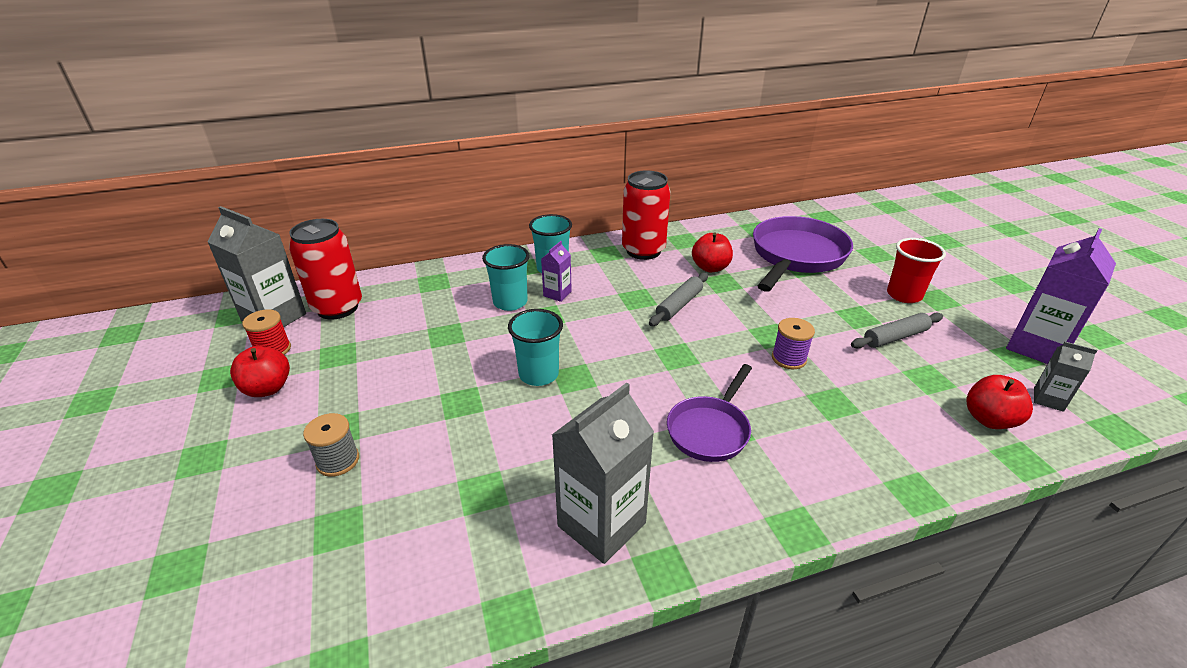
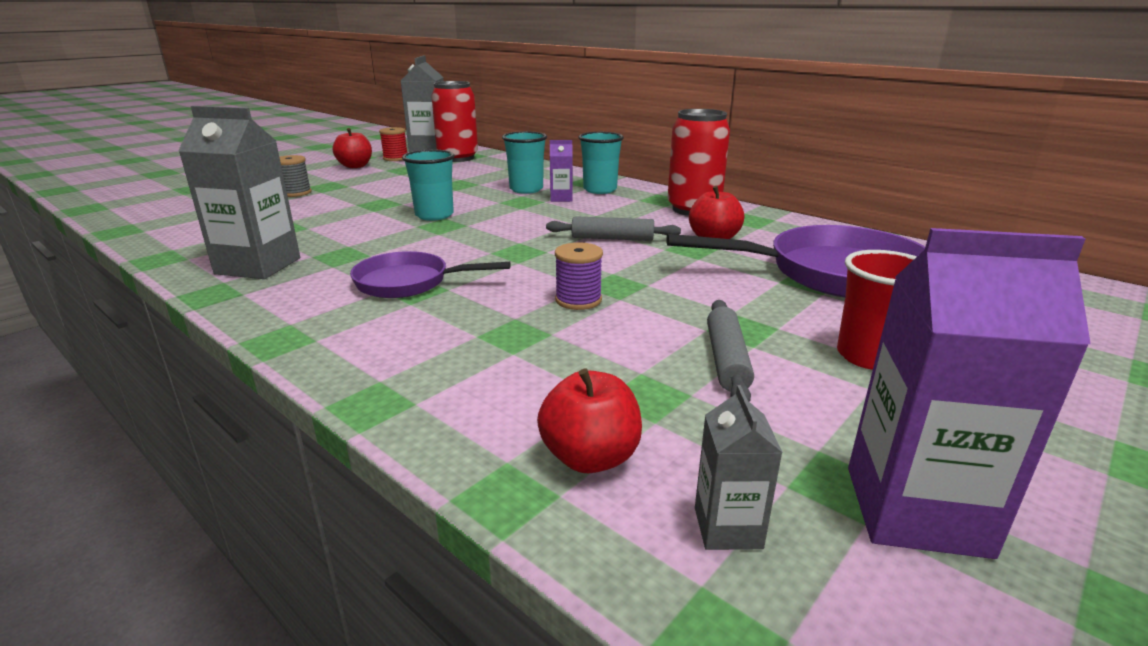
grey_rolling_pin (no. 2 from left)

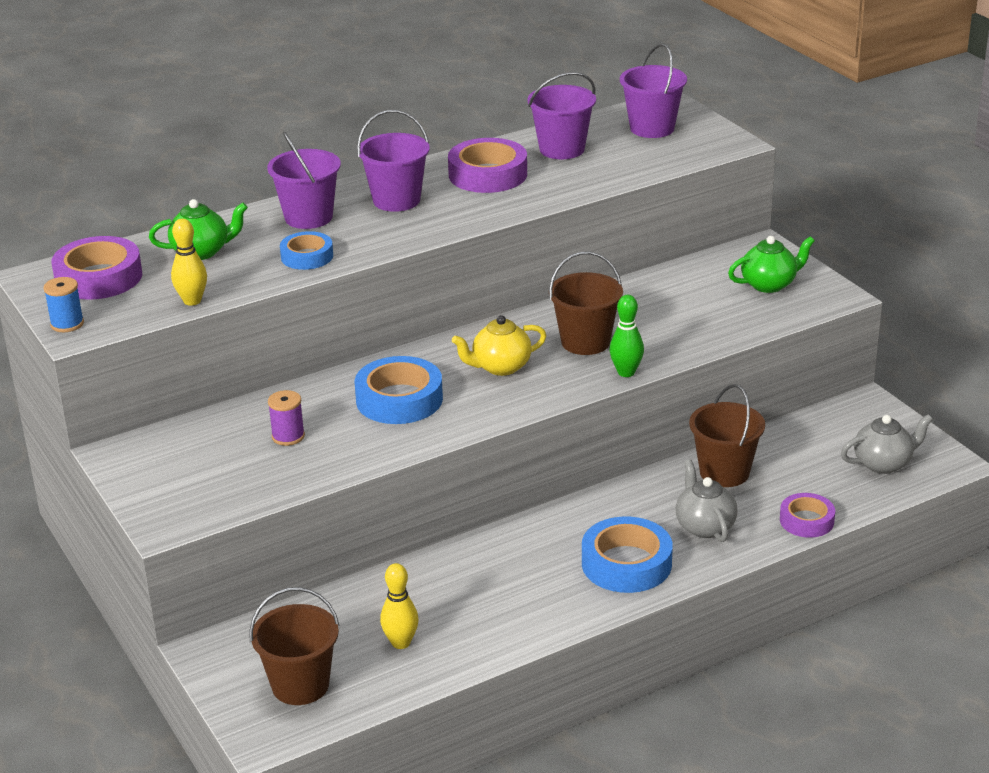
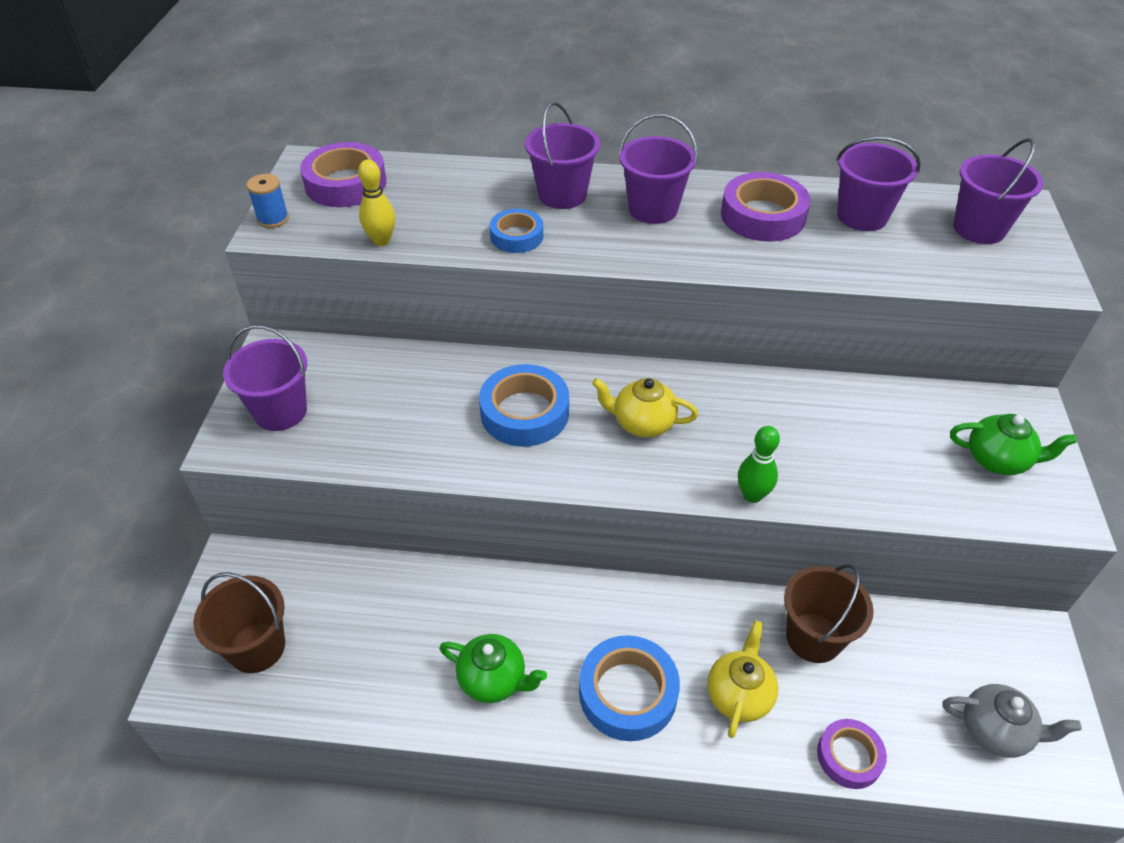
green_teapot (no. 1 from left); purple_spool; yellow_bowling_pin (no. 2 from left in the first image); brown_bucket (no. 2 from left in the first image); yellow_teapot (no. 2 from left); purple_bucket (no. 1 from left)

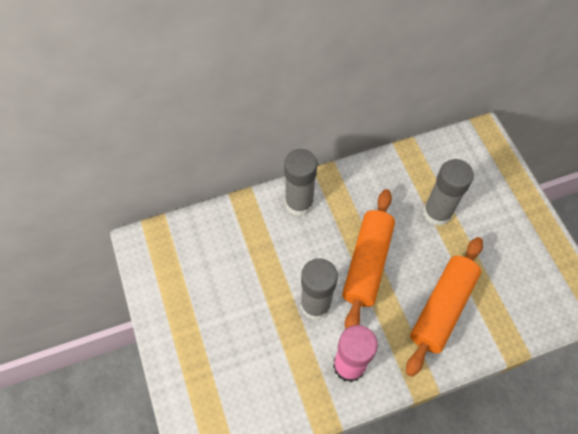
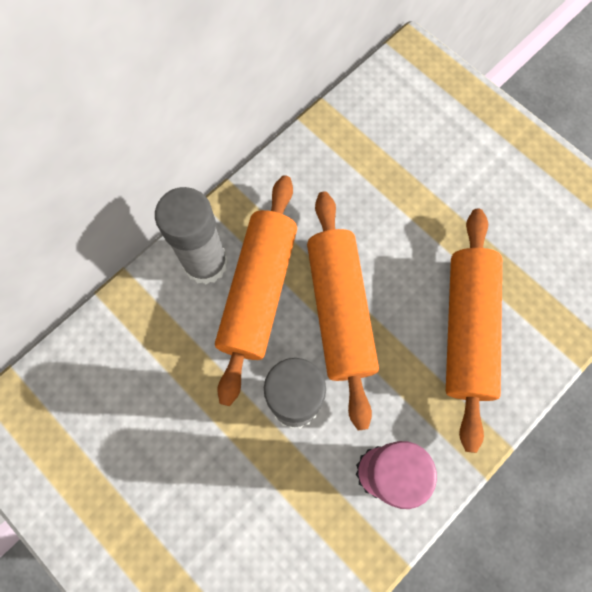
grey_glue_stick (no. 3 from left in the first image); orange_rolling_pin (no. 1 from left)

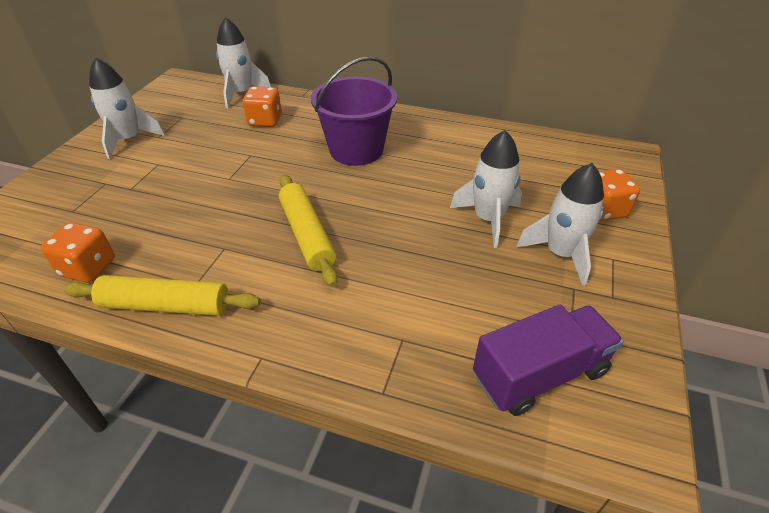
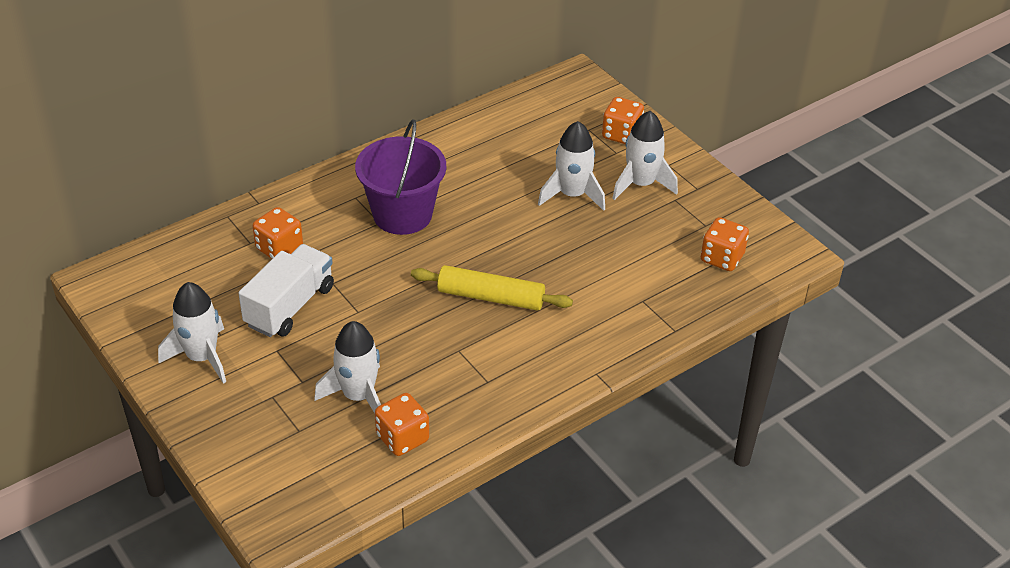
yellow_rolling_pin (no. 1 from left in the first image); white_rocket (no. 2 from left); orange_dice (no. 4 from left); white_truck

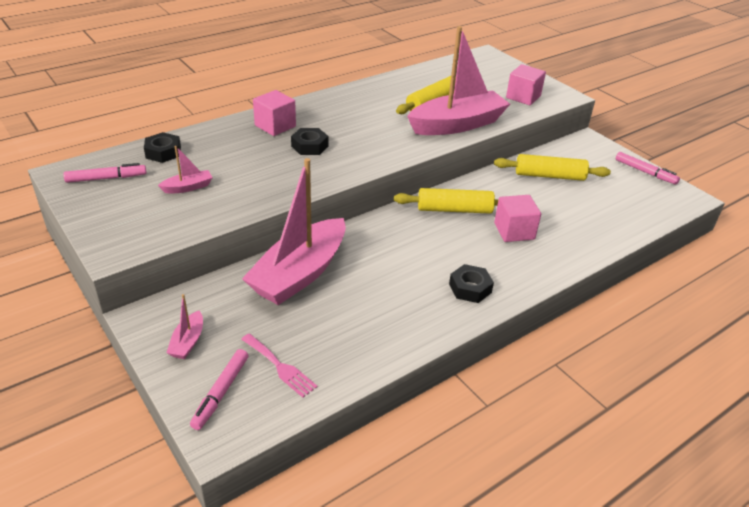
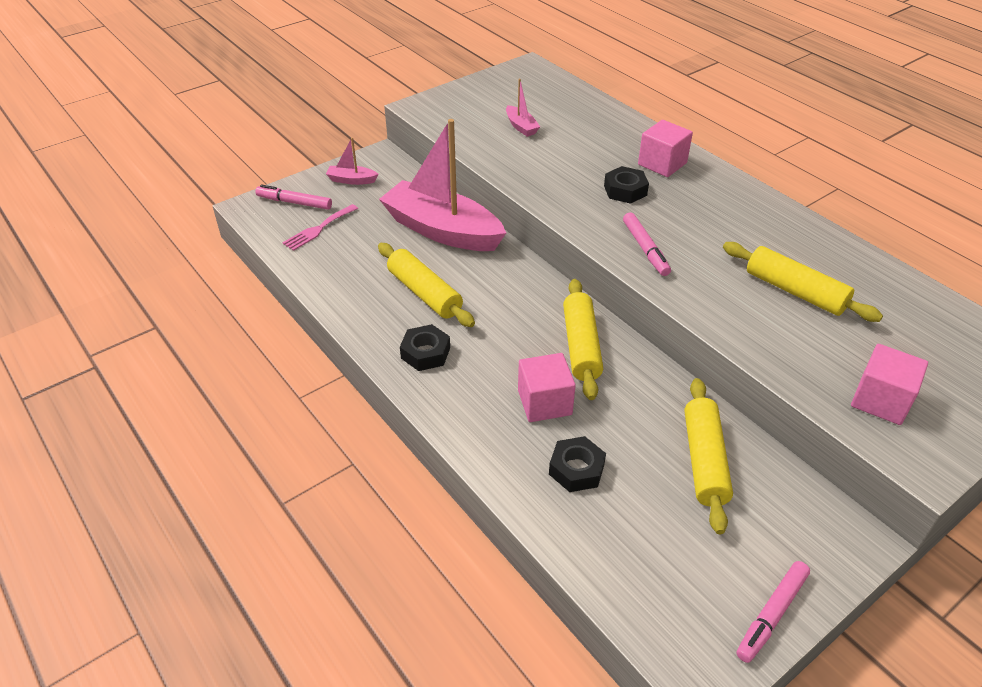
pink_marker (no. 2 from left); black_nut (no. 2 from left); pink_boat (no. 4 from left in the first image); yellow_rolling_pin (no. 1 from left)

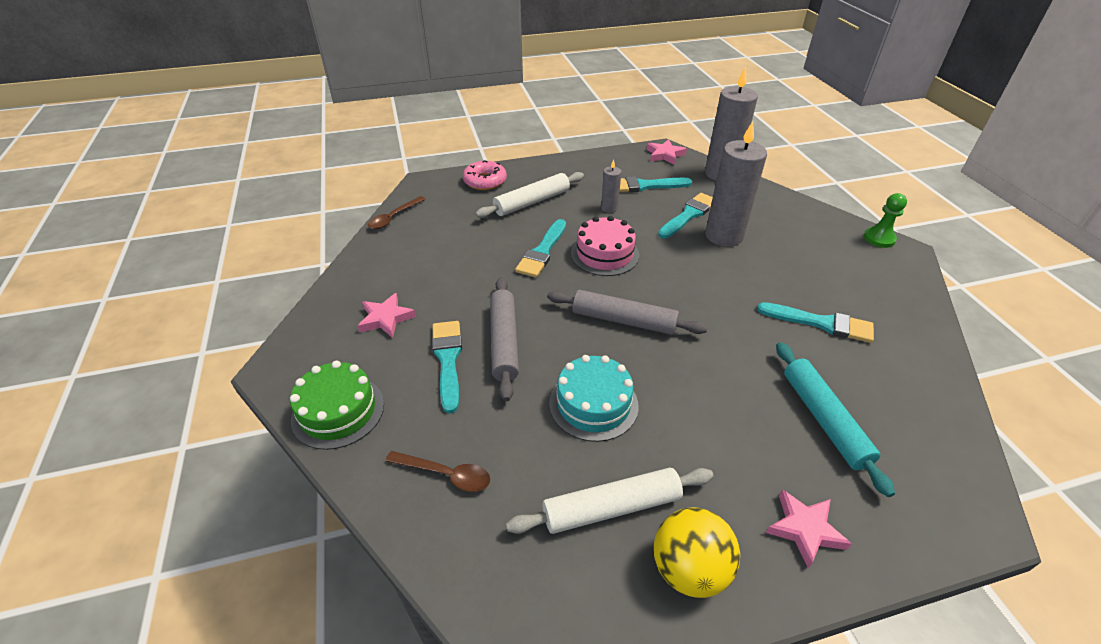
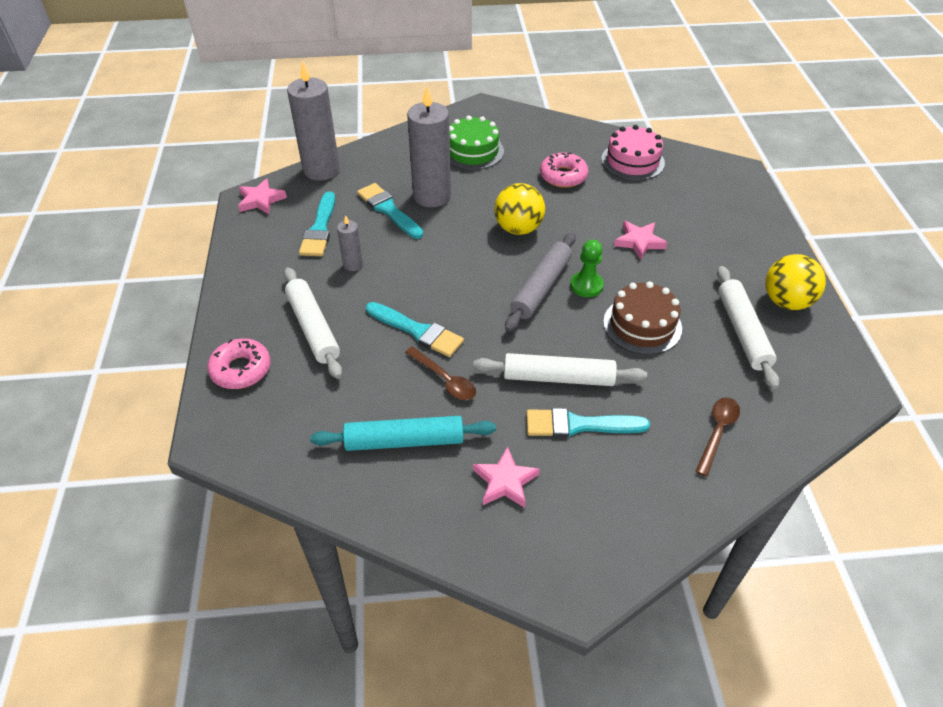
green_cake; brown_spoon (no. 1 from left); white_rolling_pin (no. 2 from left); brown_cake; pink_cake; pink_donut (no. 2 from left); pink_star (no. 3 from left); turquoise_rolling_pin; green_pawn; yellow_ball (no. 1 from left)

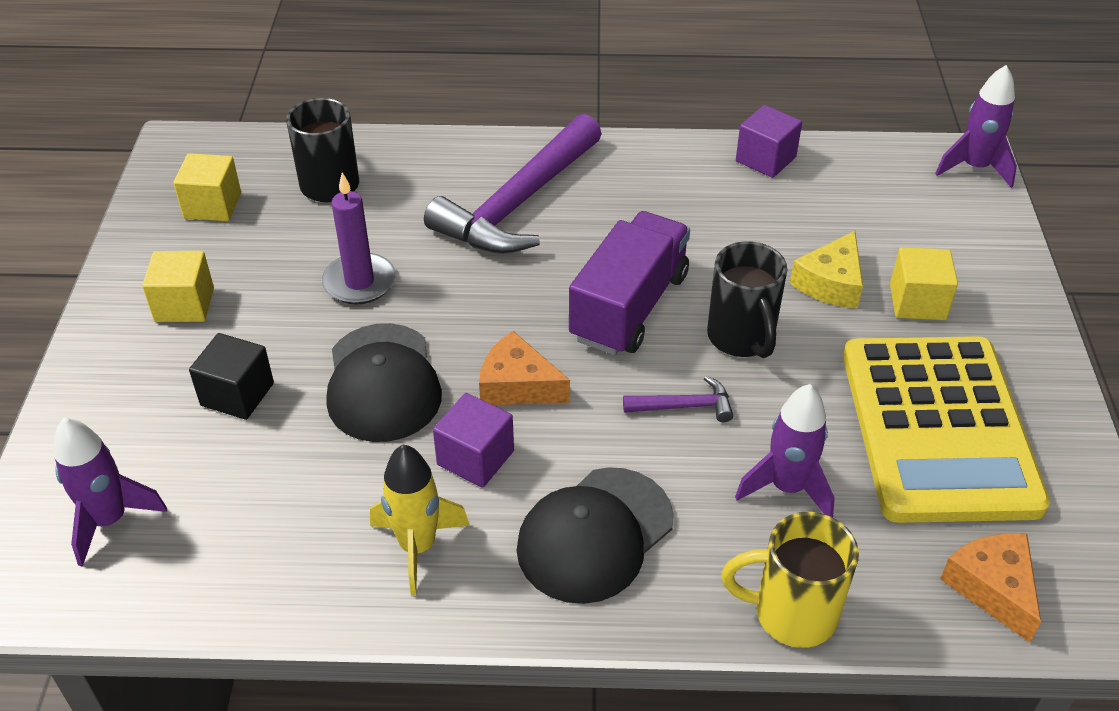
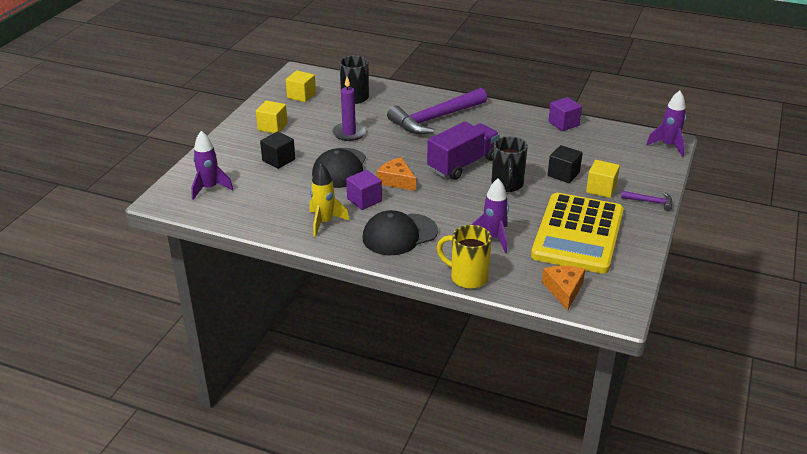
purple_hammer (no. 2 from left); black_cube (no. 2 from left)

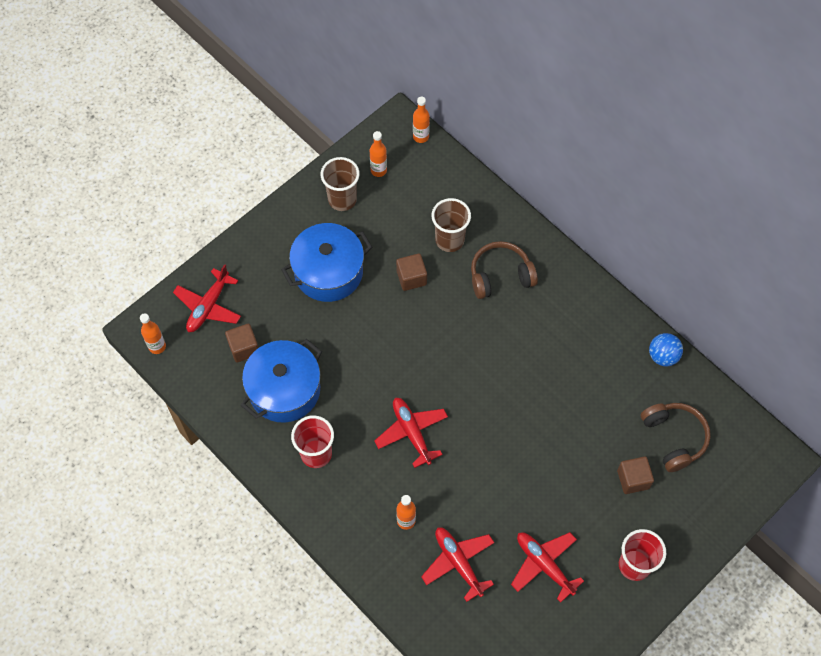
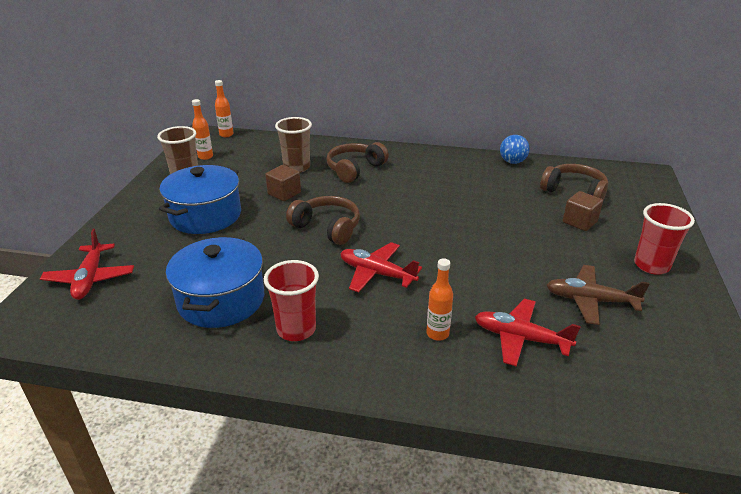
orange_bottle (no. 1 from left in the first image); brown_cube (no. 1 from left in the first image); brown_plane; brown_headphones (no. 1 from left)

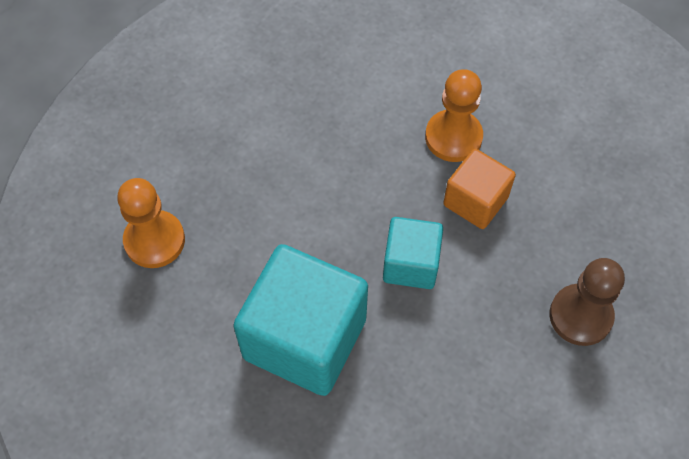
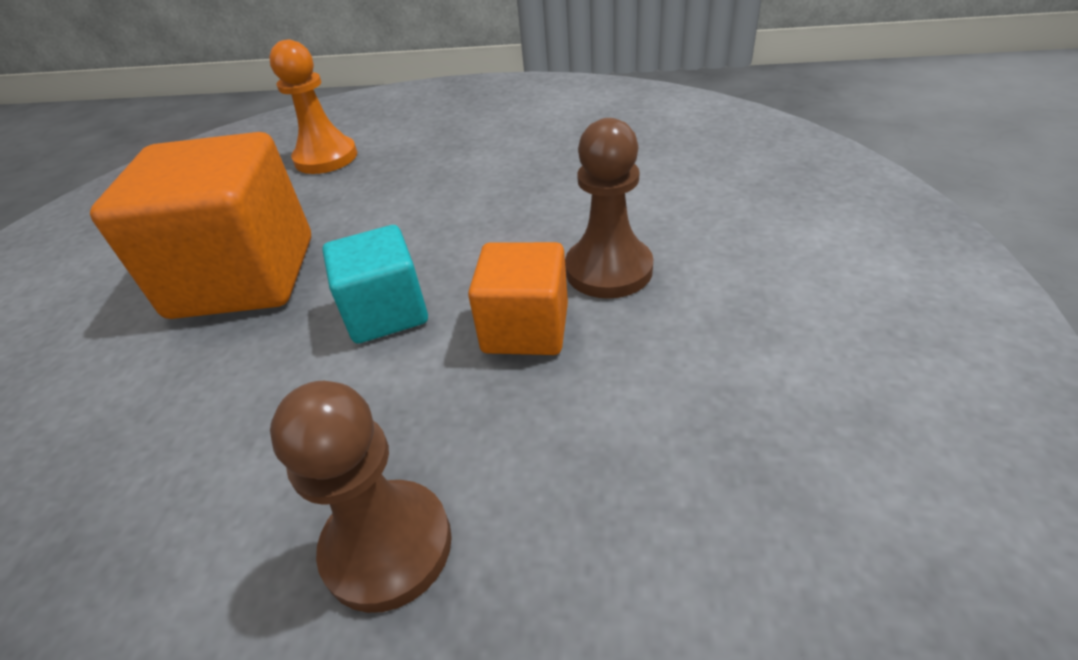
orange_cube (no. 1 from left); brown_pawn (no. 2 from left)

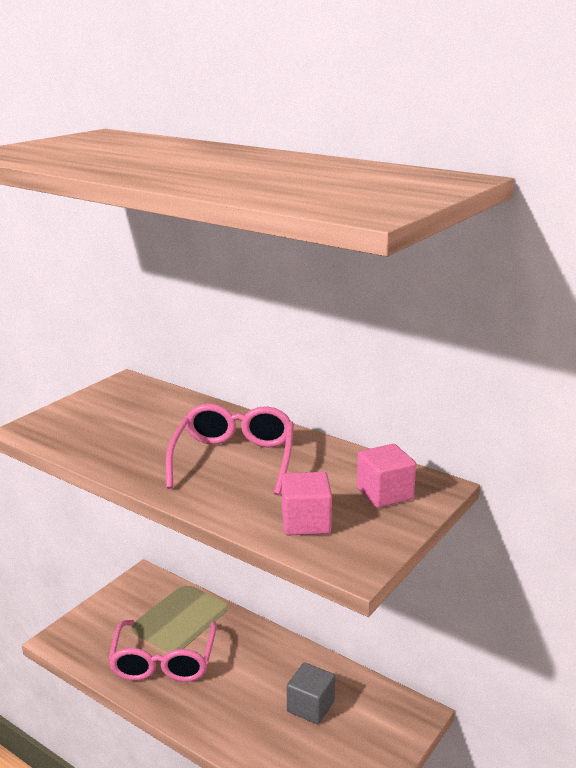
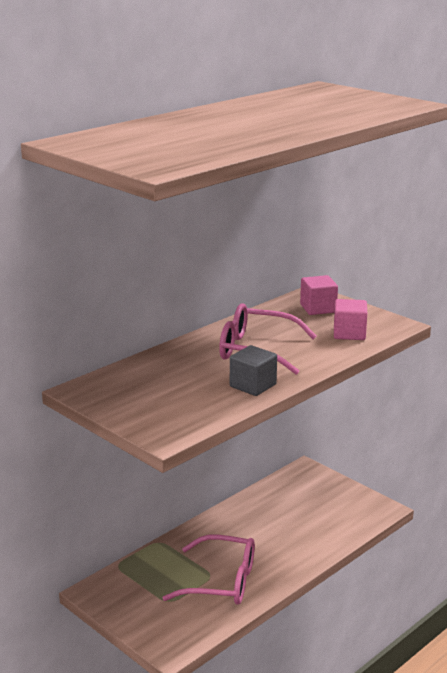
grey_cube

